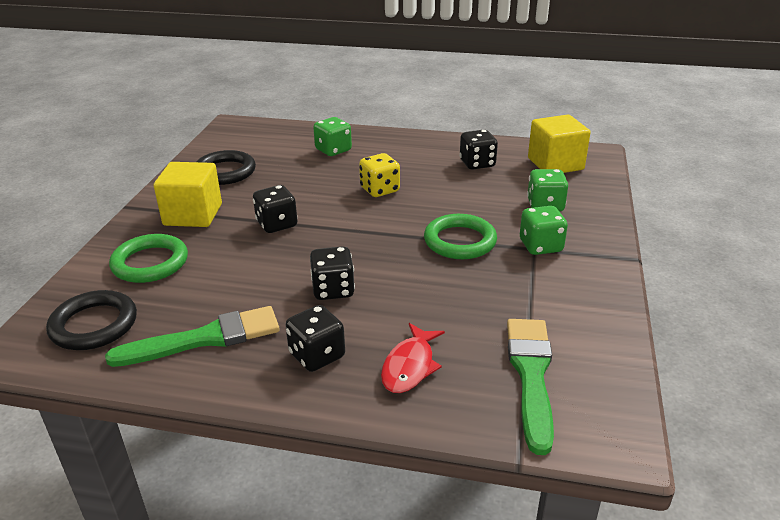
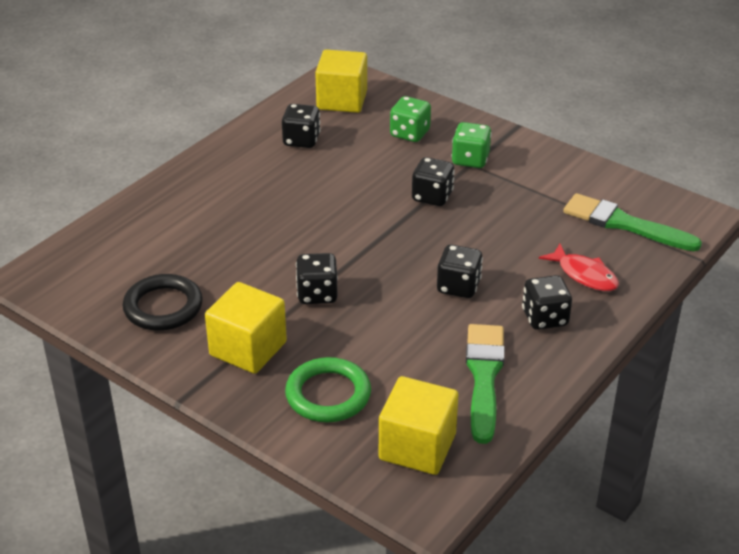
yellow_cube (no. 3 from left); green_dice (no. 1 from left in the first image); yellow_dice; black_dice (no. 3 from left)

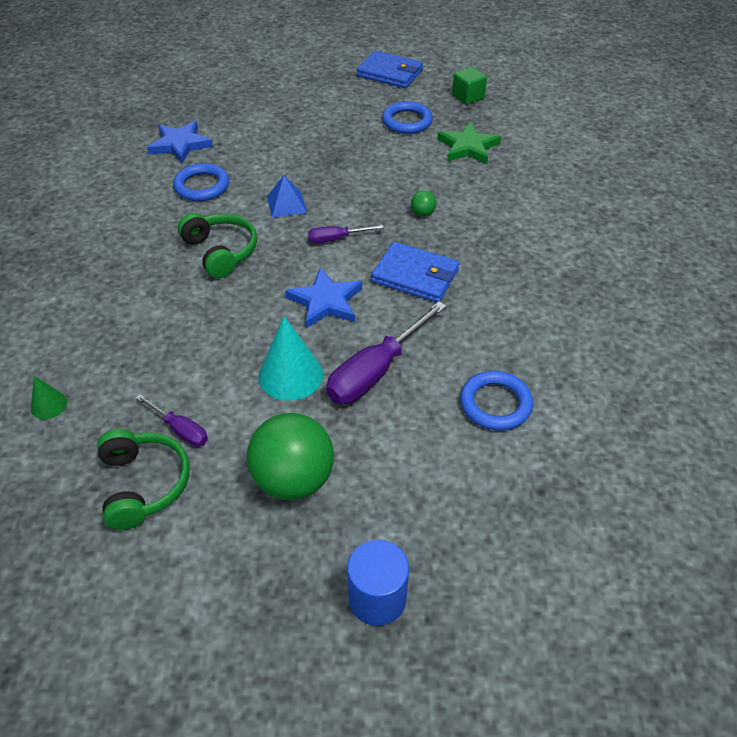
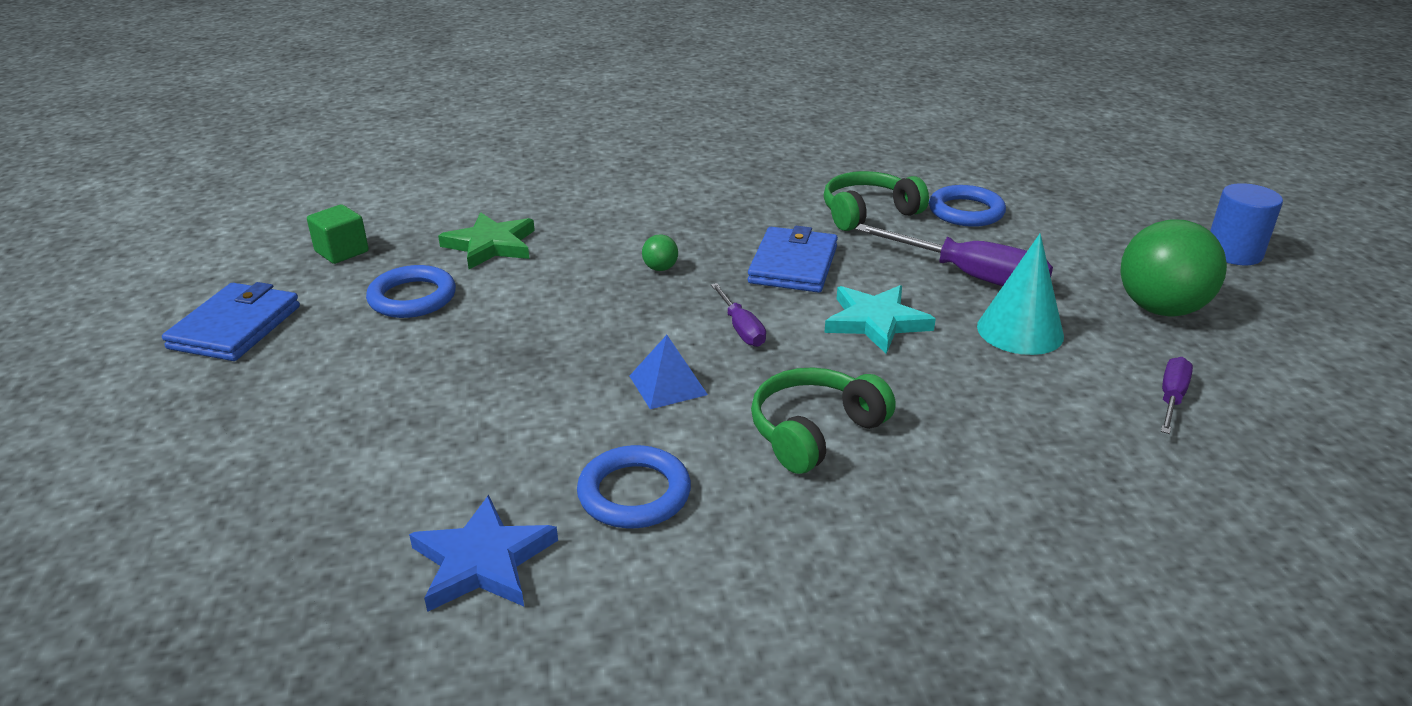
green_cone; green_headphones (no. 2 from left); turquoise_star

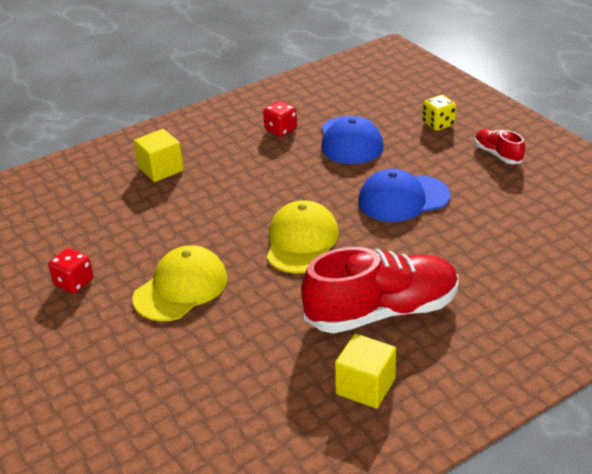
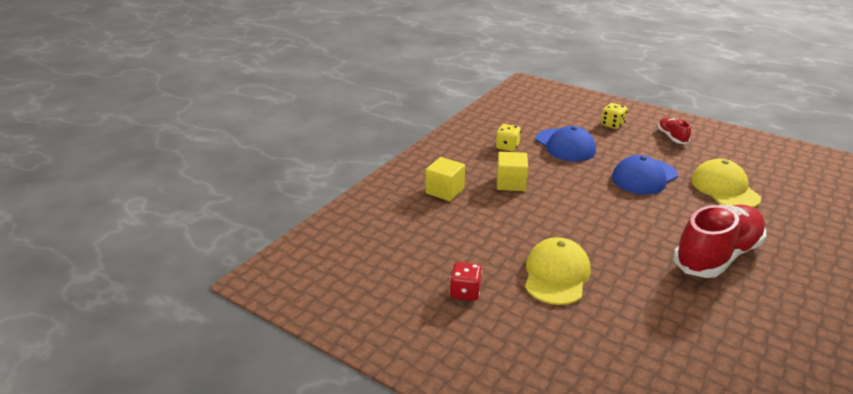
yellow_dice (no. 1 from left); yellow_cap (no. 2 from left); yellow_cube (no. 2 from left); red_shoe (no. 1 from left)

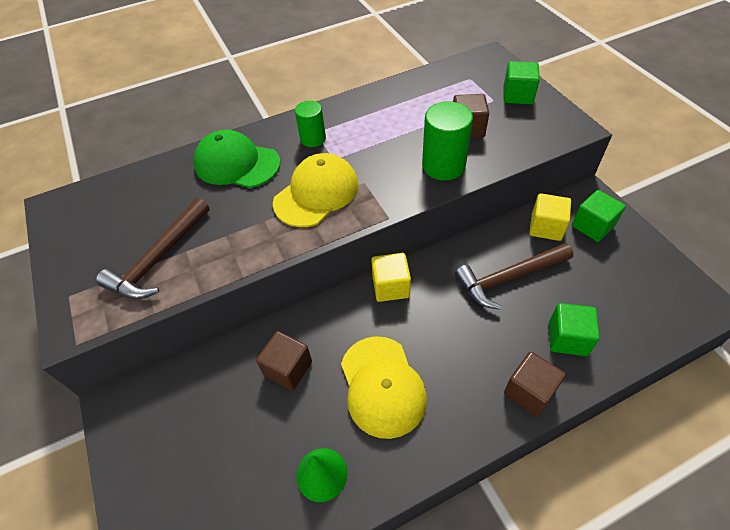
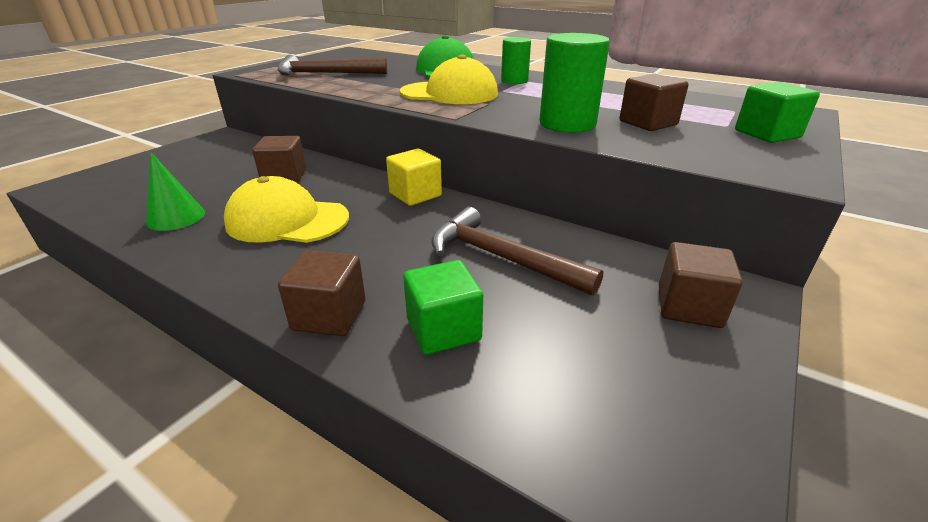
yellow_cap (no. 1 from left); yellow_cube (no. 2 from left in the first image); brown_cube (no. 4 from left)

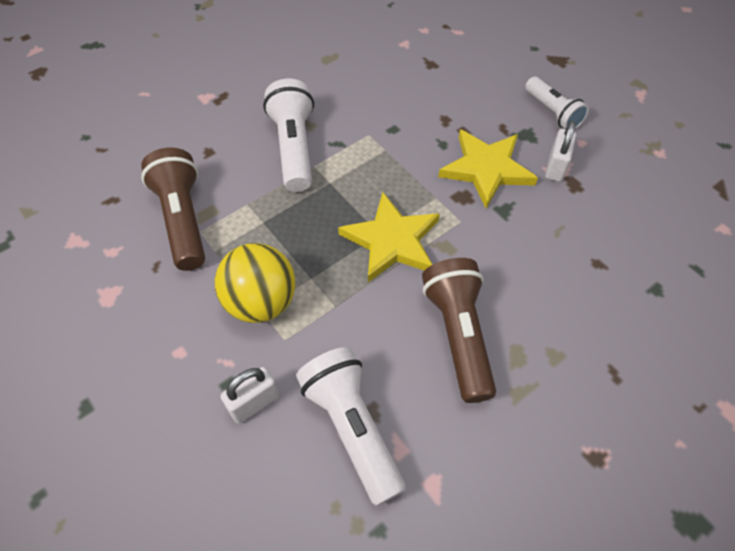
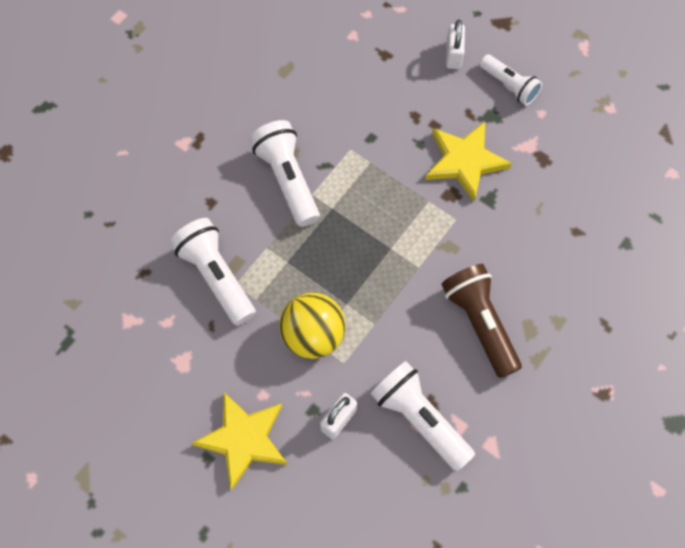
white_flashlight (no. 1 from left); yellow_star (no. 1 from left); white_padlock (no. 2 from left)

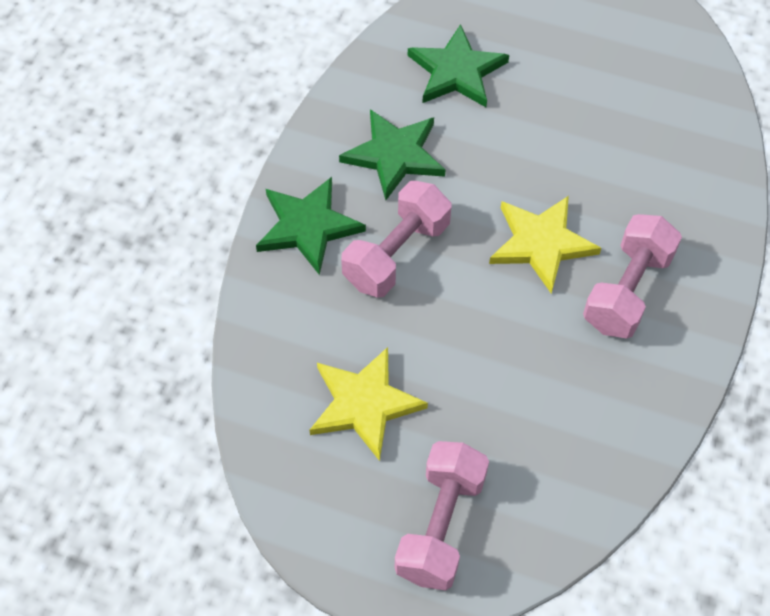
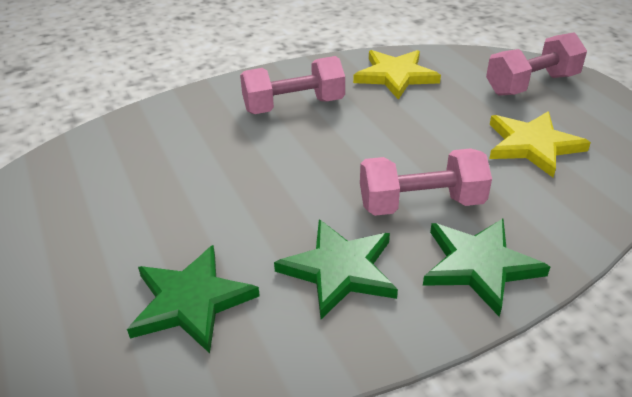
yellow_star (no. 1 from left)

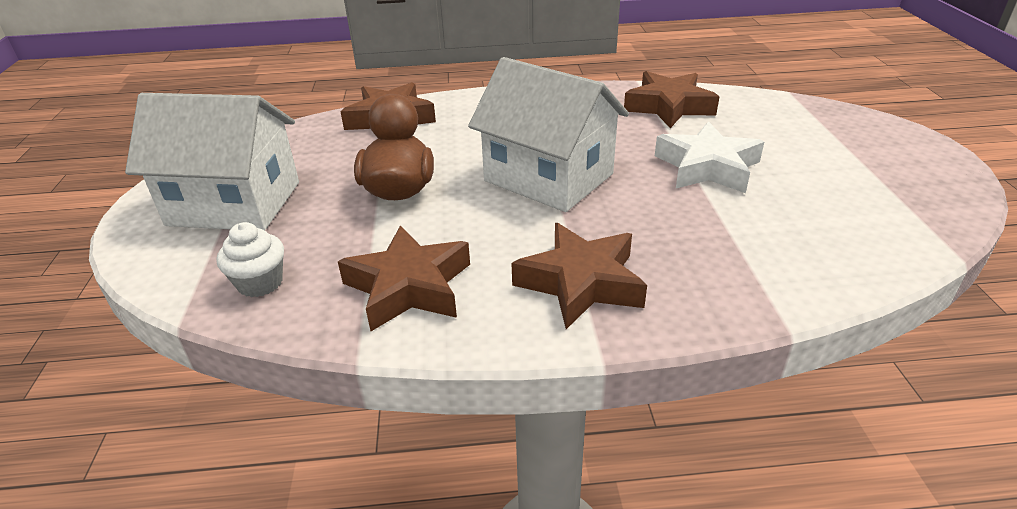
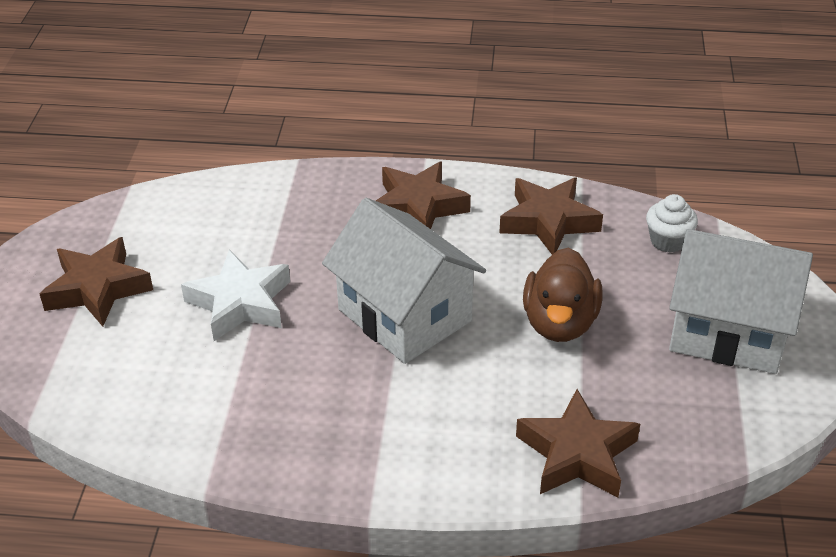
brown_star (no. 1 from left)

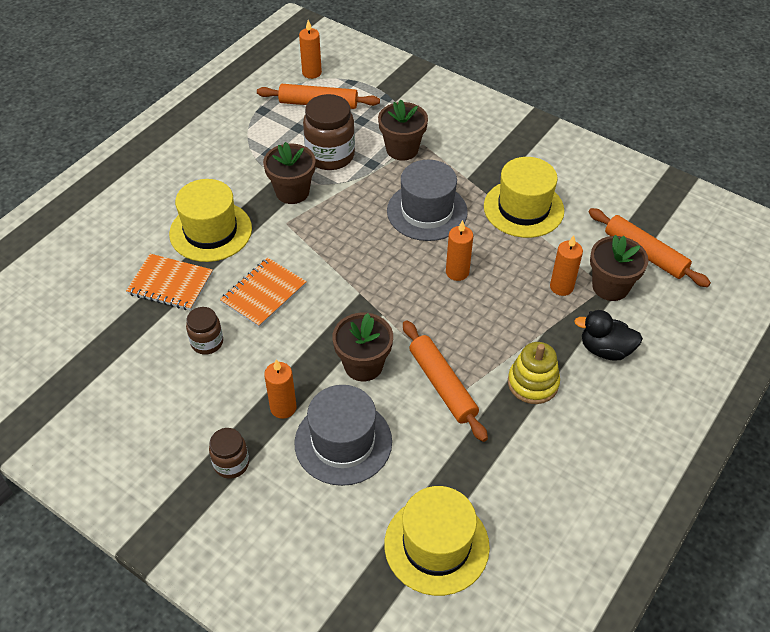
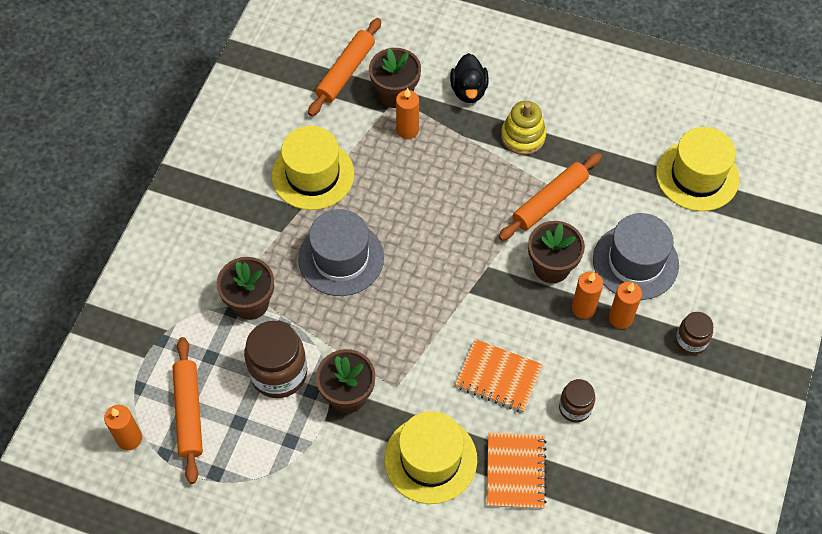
orange_candle (no. 3 from left)

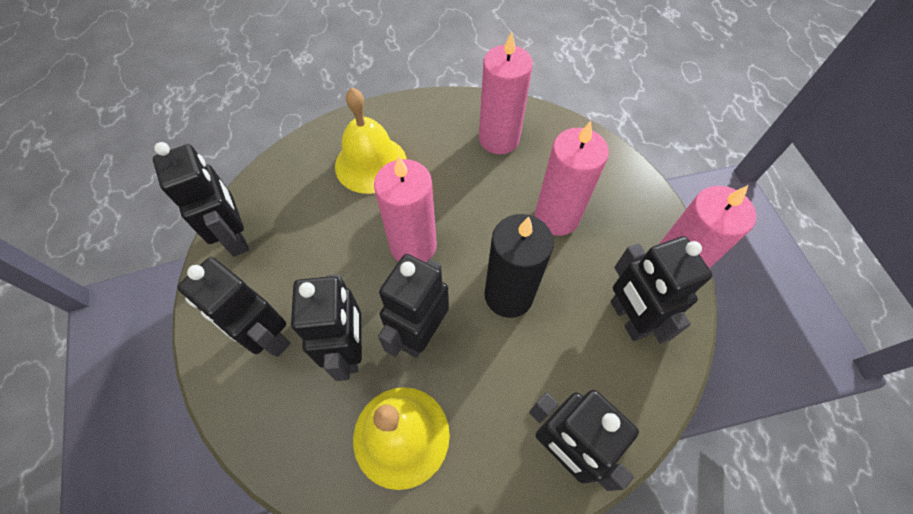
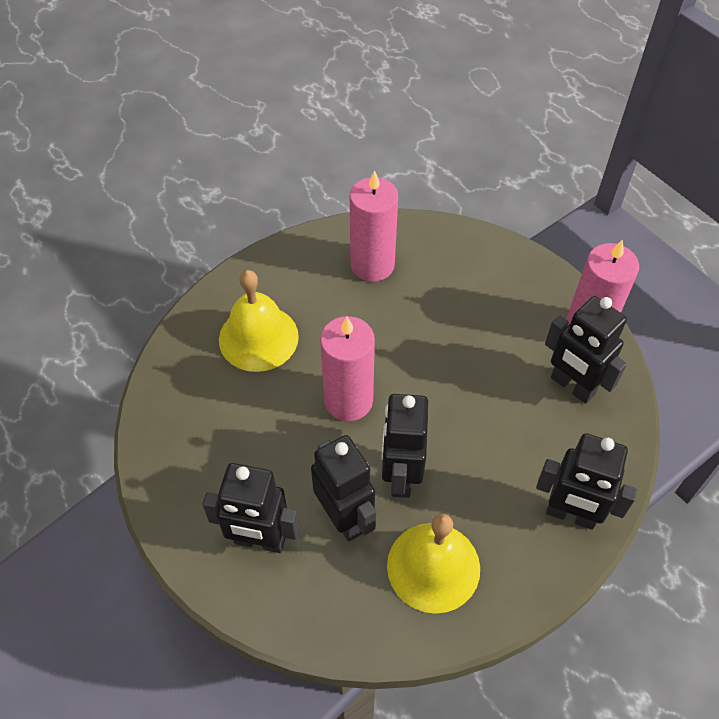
black_robot (no. 1 from left in the first image); black_candle; pink_candle (no. 3 from left in the first image)

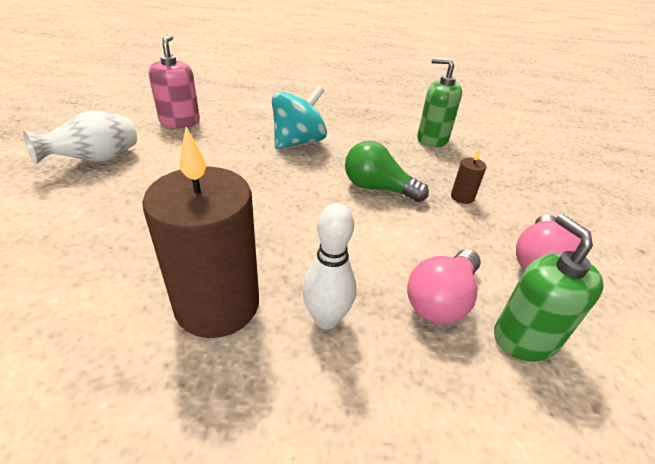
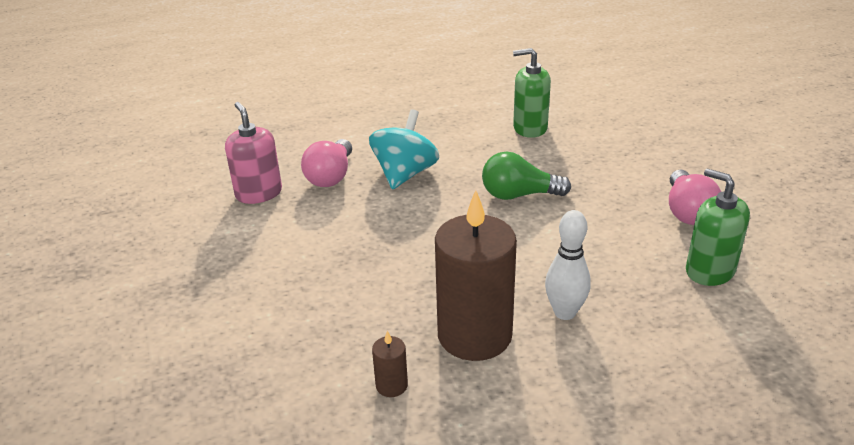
white_vase; pink_light_bulb (no. 1 from left); brown_candle (no. 1 from left)

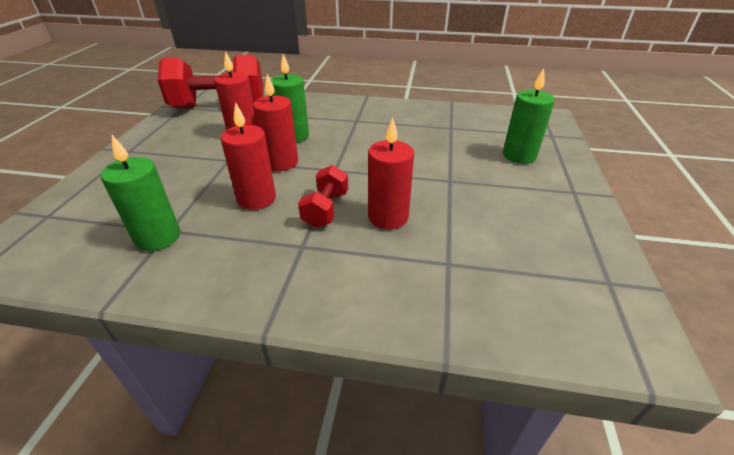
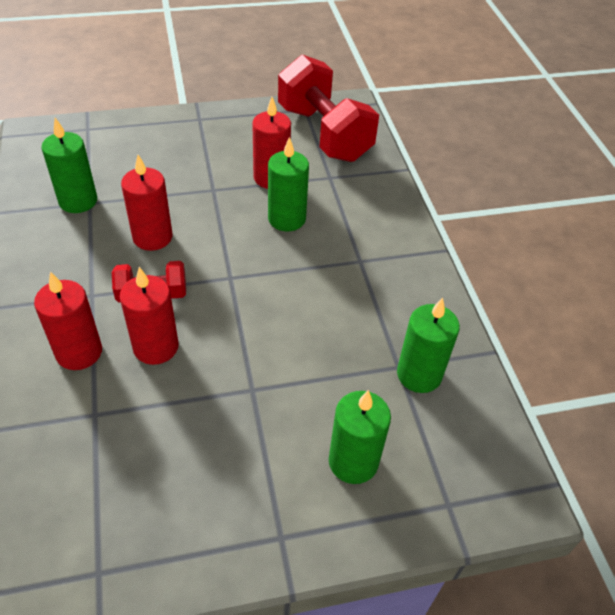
red_candle (no. 1 from left); green_candle (no. 4 from left)

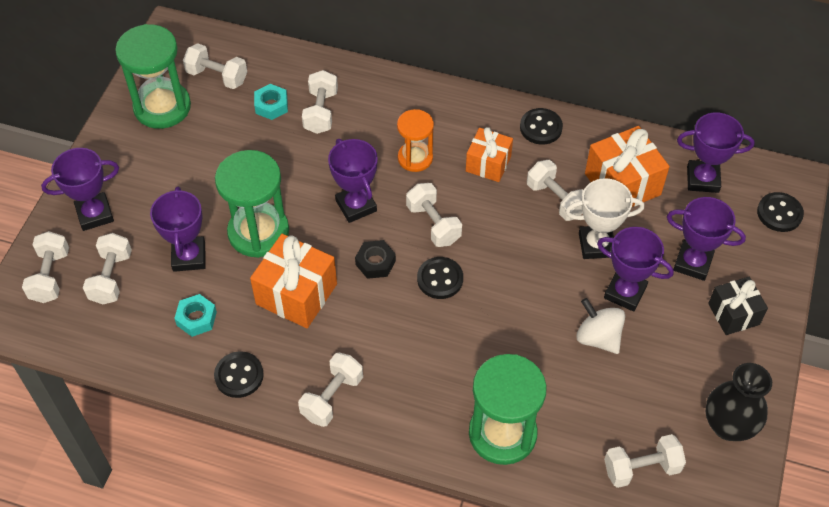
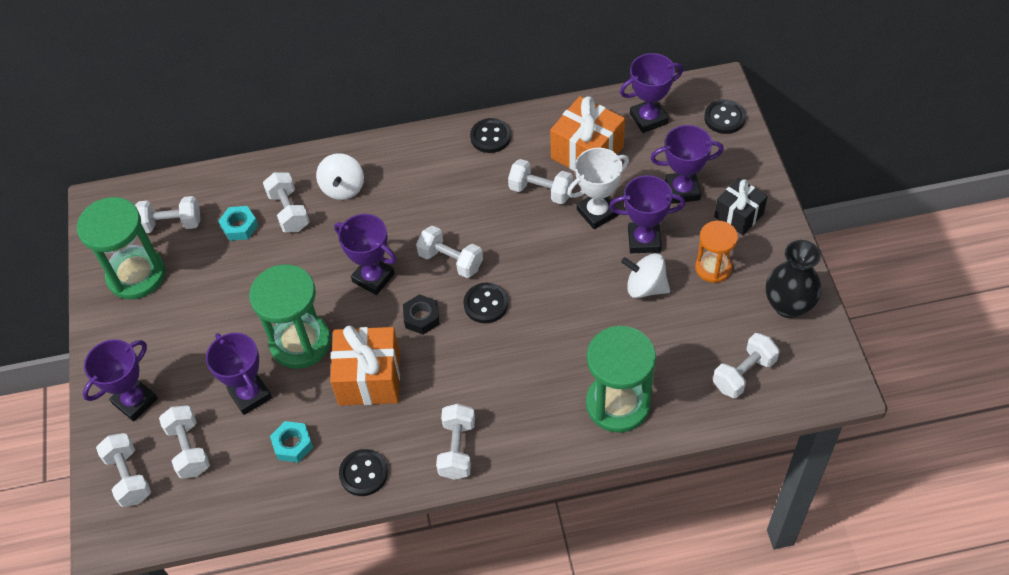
orange_hourglass; orange_gift (no. 2 from left in the first image); white_spinning_top (no. 1 from left)

